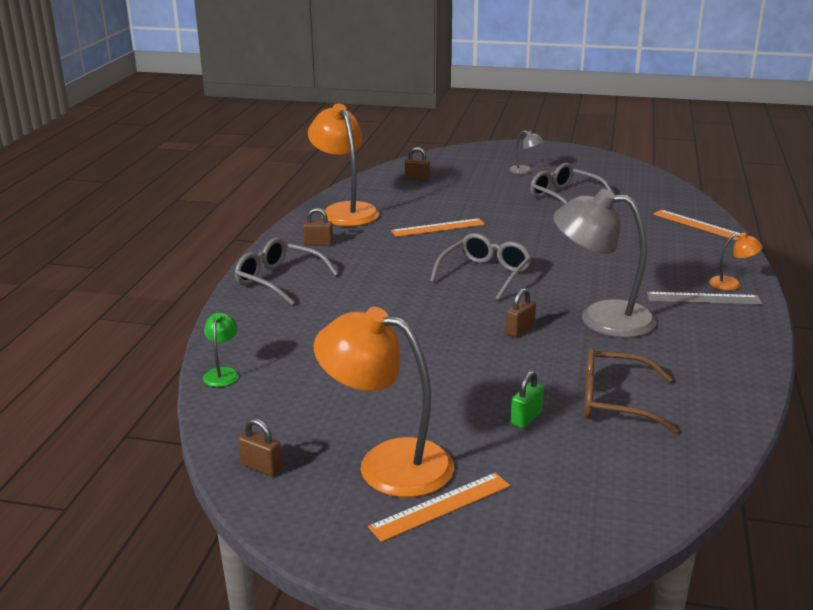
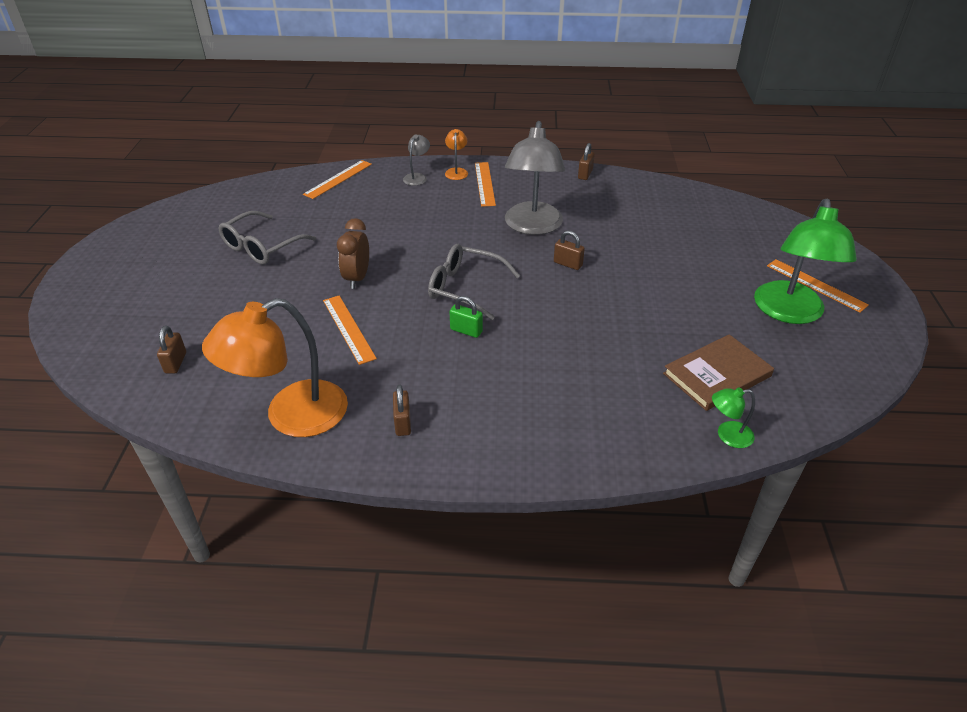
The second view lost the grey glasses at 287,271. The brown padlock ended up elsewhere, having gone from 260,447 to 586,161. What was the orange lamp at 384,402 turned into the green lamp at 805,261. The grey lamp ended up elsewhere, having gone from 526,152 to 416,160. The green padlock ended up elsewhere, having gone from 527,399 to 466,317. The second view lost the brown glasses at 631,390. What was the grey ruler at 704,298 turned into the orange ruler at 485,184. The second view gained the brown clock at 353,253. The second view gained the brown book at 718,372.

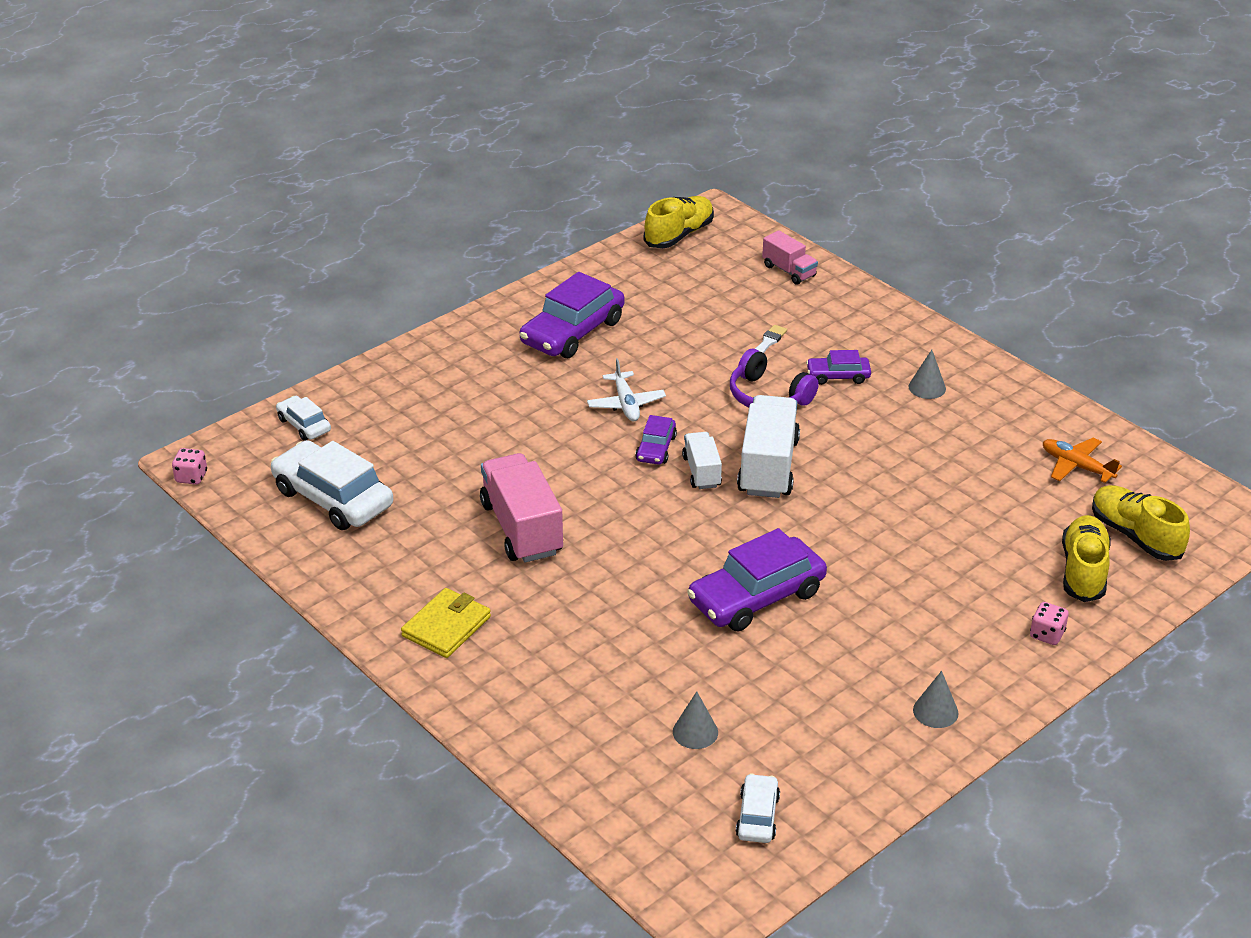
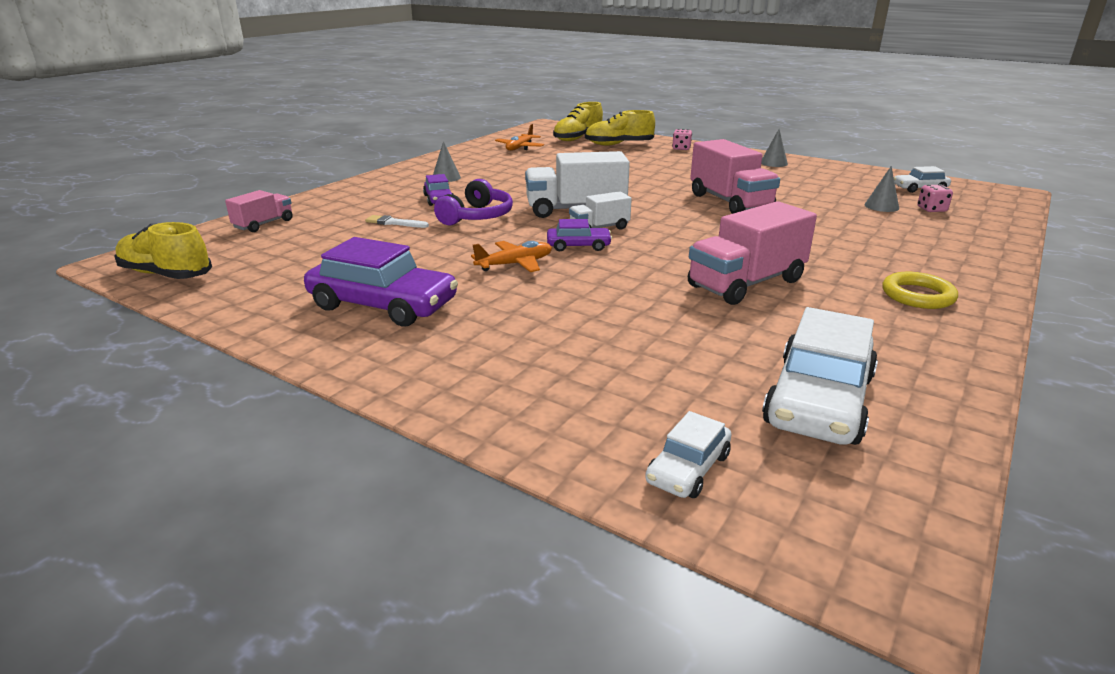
The pink dice ended up elsewhere, having gone from 189,466 to 935,198. Where the yellow wallet stood at 446,623, the yellow ring came to stand at 920,290. What was the white plane at 626,389 turned into the orange plane at 511,256. Where the purple car stood at 757,580, the pink truck came to stand at 735,176.

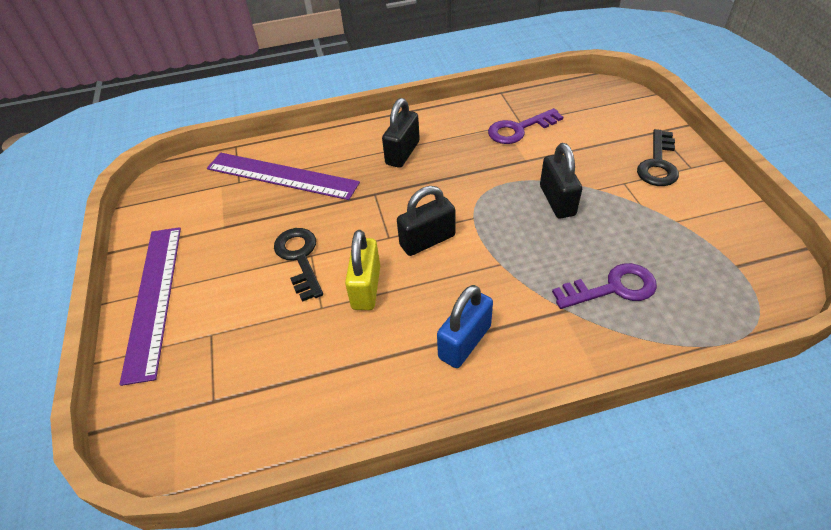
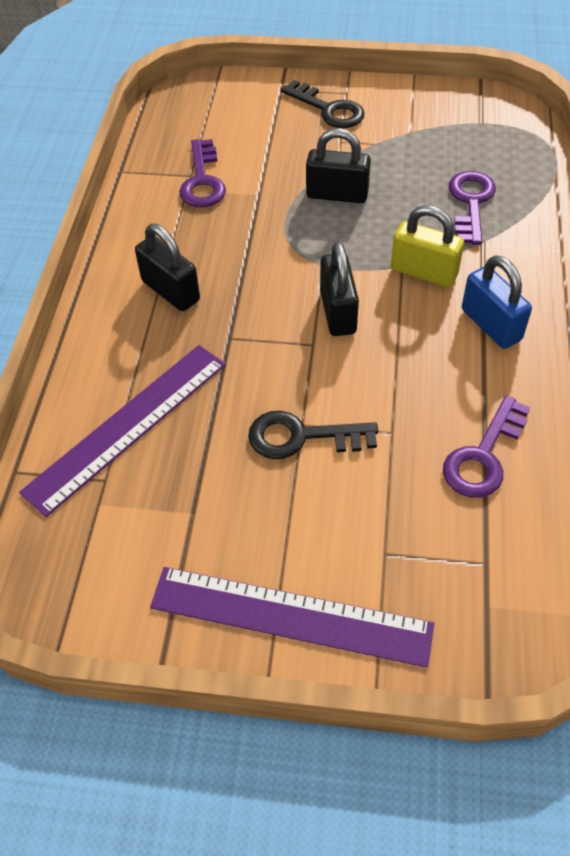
The yellow padlock ended up elsewhere, having gone from 362,270 to 427,246. The second view gained the purple key at 486,447.

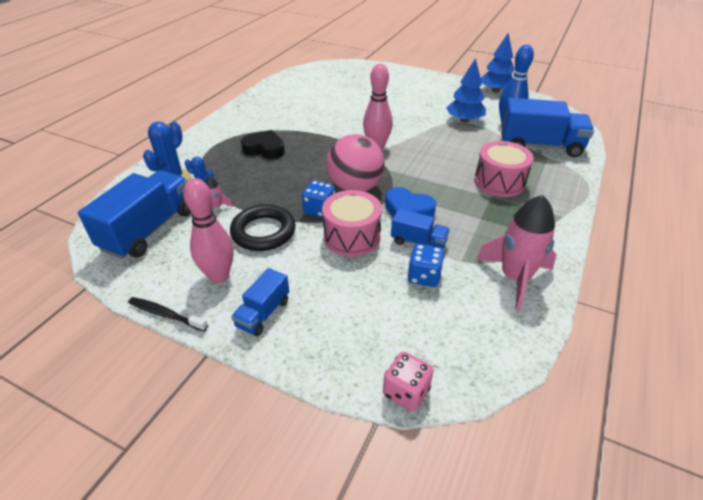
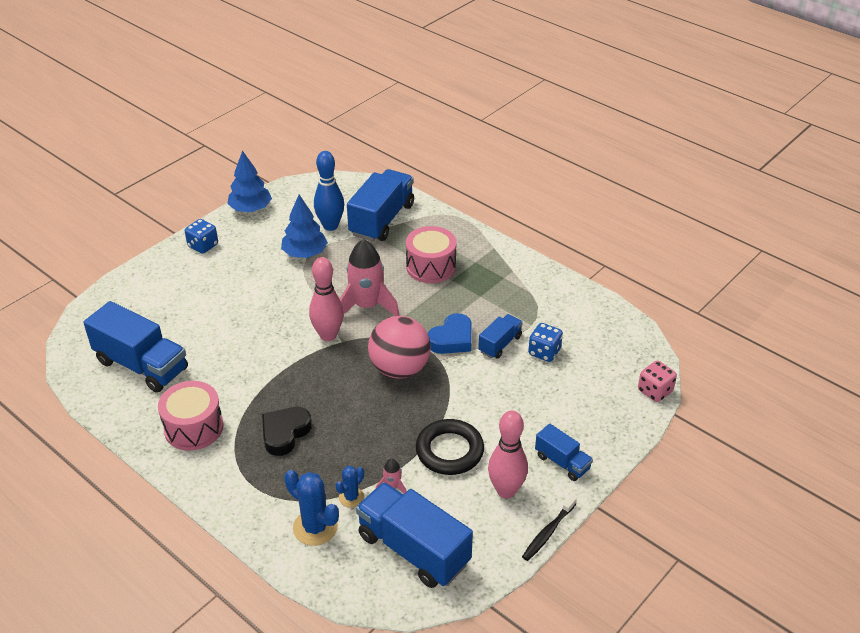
The blue dice ended up elsewhere, having gone from 318,199 to 201,236. The pink drum ended up elsewhere, having gone from 352,223 to 190,416. The pink rocket ended up elsewhere, having gone from 516,253 to 370,277. The second view gained the blue truck at 135,347.

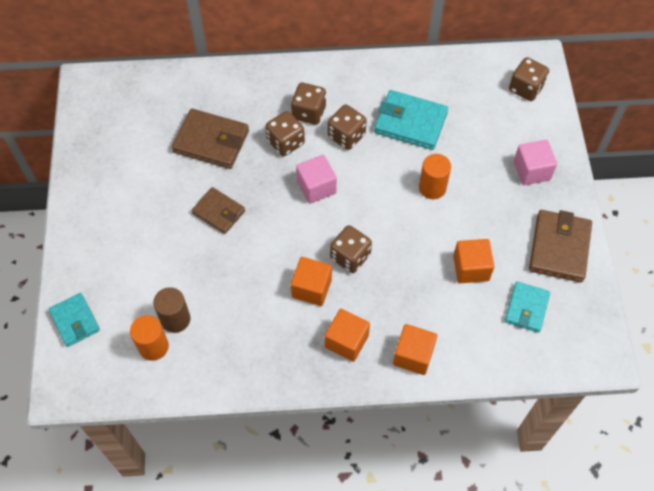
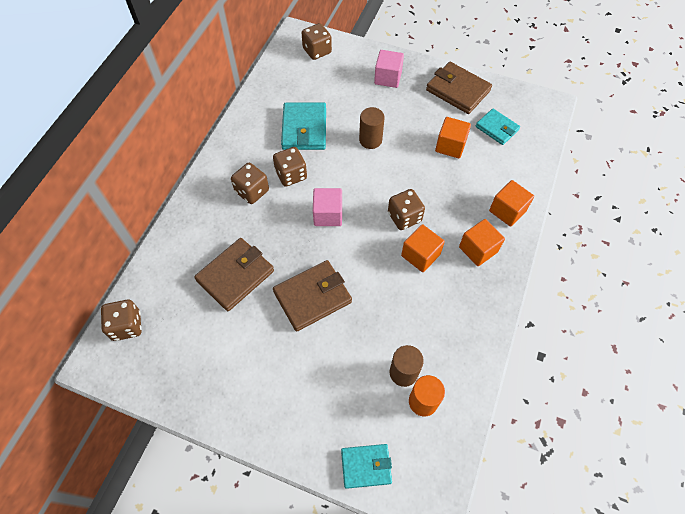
The size of the brown wallet at 218,210 changed by a factor of 1.56. The brown dice ended up elsewhere, having gone from 285,133 to 121,320. The turquoise wallet at 411,120 ended up facing another way, 45 degrees counterclockwise from before. What was the orange cylinder at 435,176 turned into the brown cylinder at 372,128.

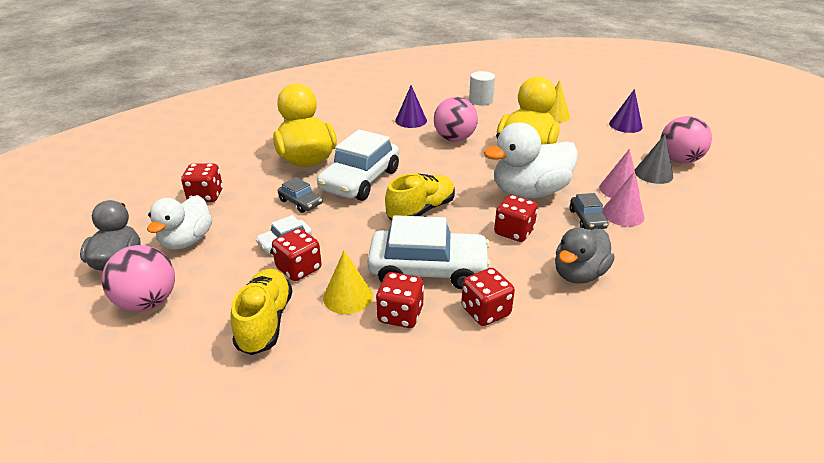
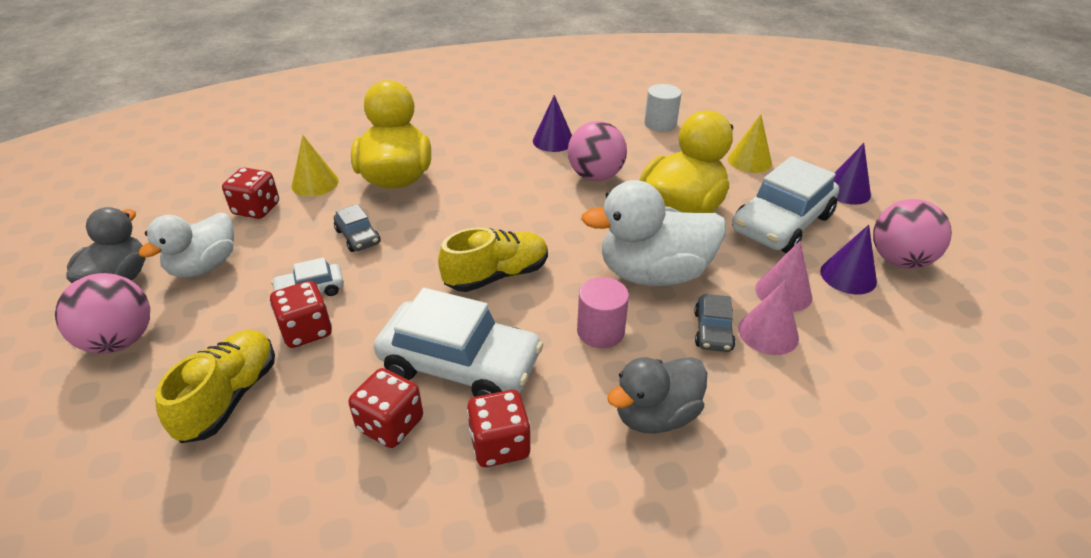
The white car ended up elsewhere, having gone from 358,165 to 785,204. The yellow cone ended up elsewhere, having gone from 348,282 to 315,166. Where the red dice stood at 516,218, the pink cylinder came to stand at 603,312. What was the grey cone at 654,159 turned into the purple cone at 848,259.

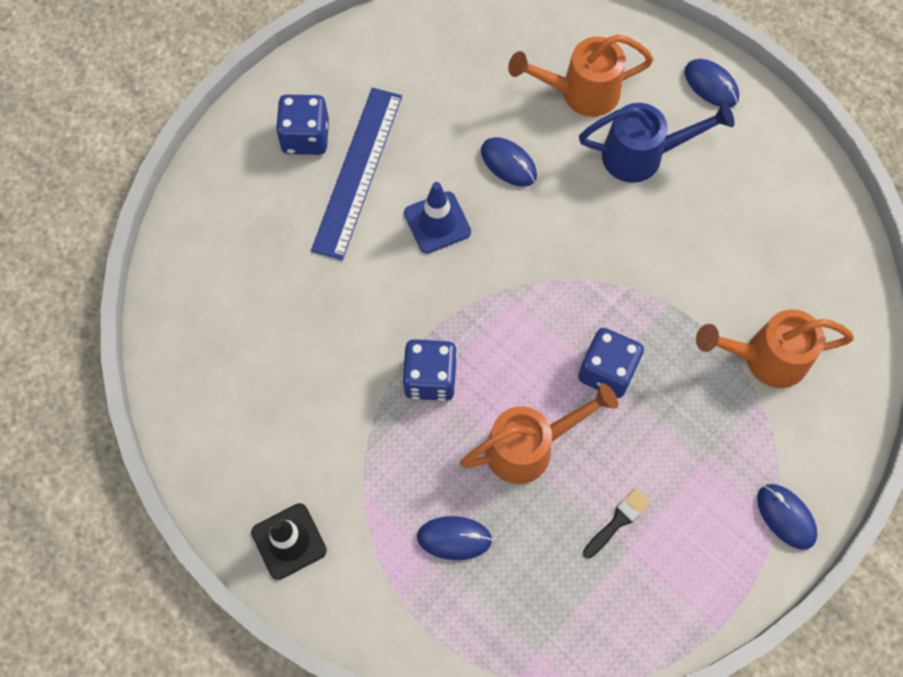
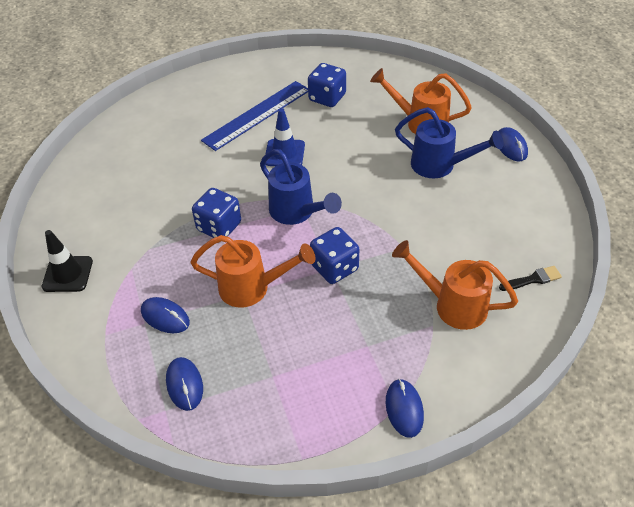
The blue dice ended up elsewhere, having gone from 302,125 to 327,85. The blue mouse ended up elsewhere, having gone from 509,162 to 184,384. The black brush ended up elsewhere, having gone from 617,523 to 530,278. The second view gained the blue watering can at 301,187.

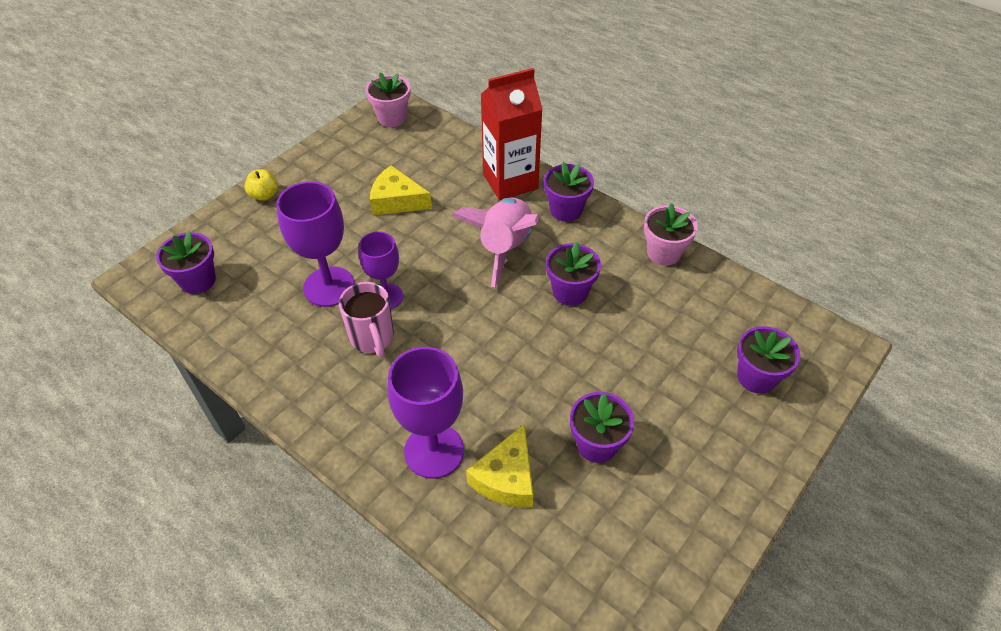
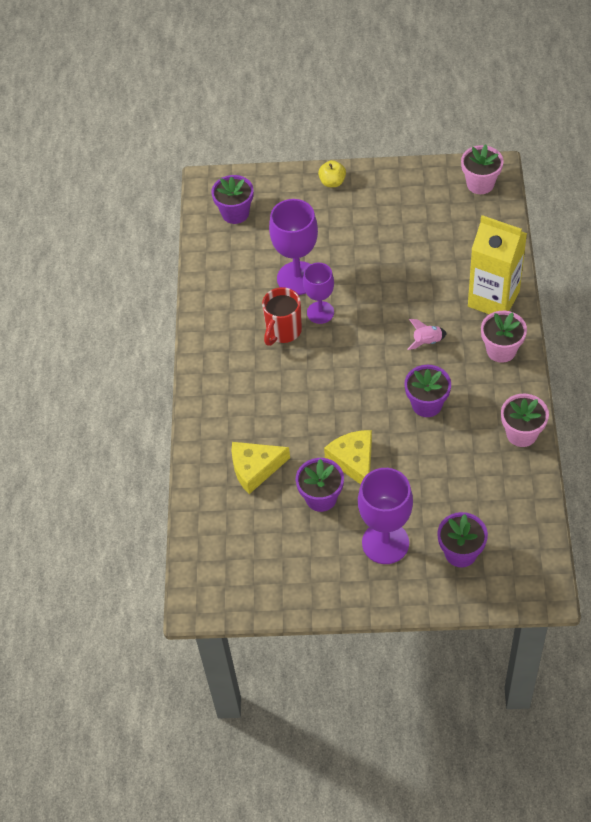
What was the pink mug at 366,319 turned into the red mug at 282,316. The yellow cheese ended up elsewhere, having gone from 401,190 to 348,457. The purple goblet ended up elsewhere, having gone from 426,413 to 385,516. The size of the pink rocket at 495,242 changed by a factor of 0.44. What was the red carton at 512,134 turned into the yellow carton at 497,264. What was the purple flower pot at 569,192 turned into the pink flower pot at 504,337.

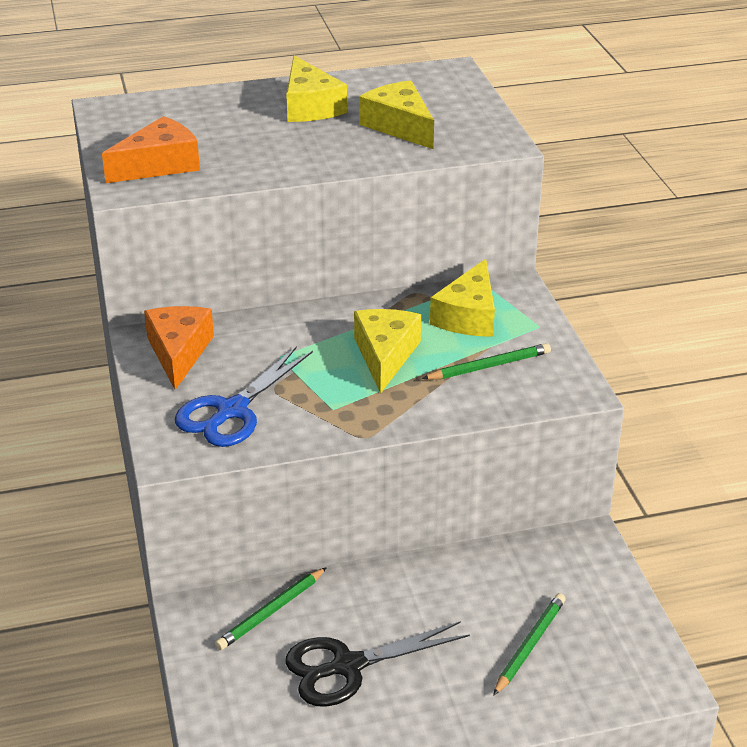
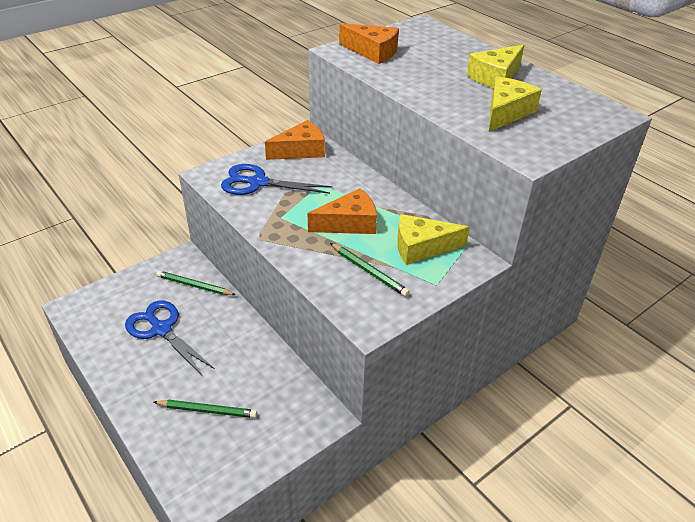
What was the black scissors at 377,664 turned into the blue scissors at 170,338. What was the yellow cheese at 387,351 turned into the orange cheese at 342,211.

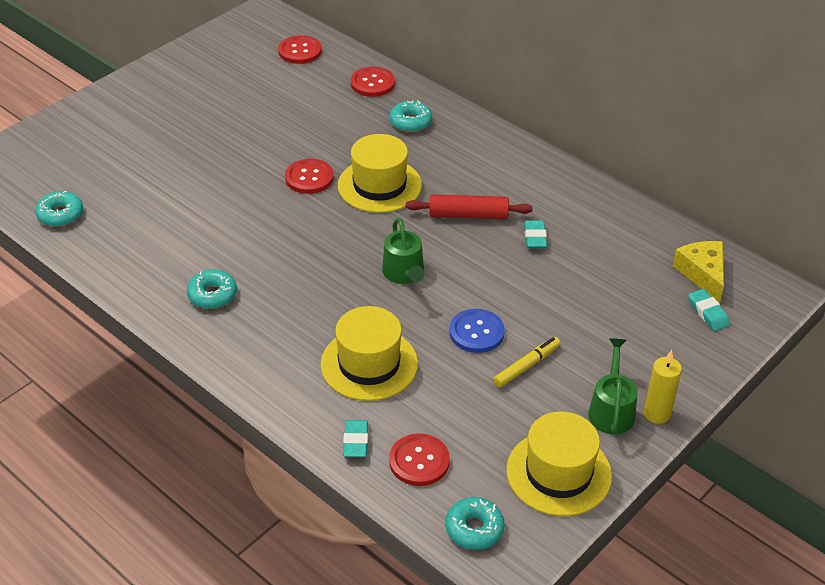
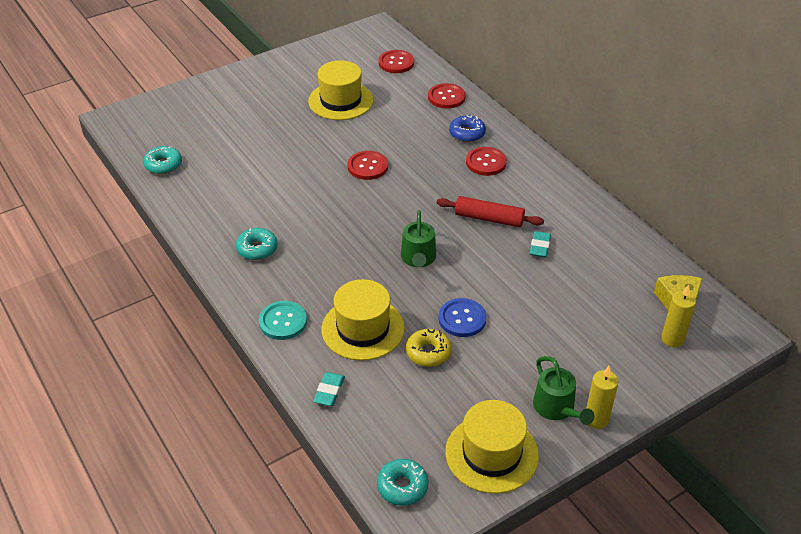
The yellow hat ended up elsewhere, having gone from 380,173 to 340,90. The red button ended up elsewhere, having gone from 419,459 to 486,161. What was the turquoise donut at 411,116 turned into the blue donut at 467,128. The second view lost the yellow marker at 527,362. The green watering can at 613,386 ended up facing another way, 135 degrees clockwise from before. Where the turquoise eraser stood at 709,310, the yellow candle came to stand at 678,316. The second view gained the turquoise button at 283,320. The second view gained the yellow donut at 429,348.

